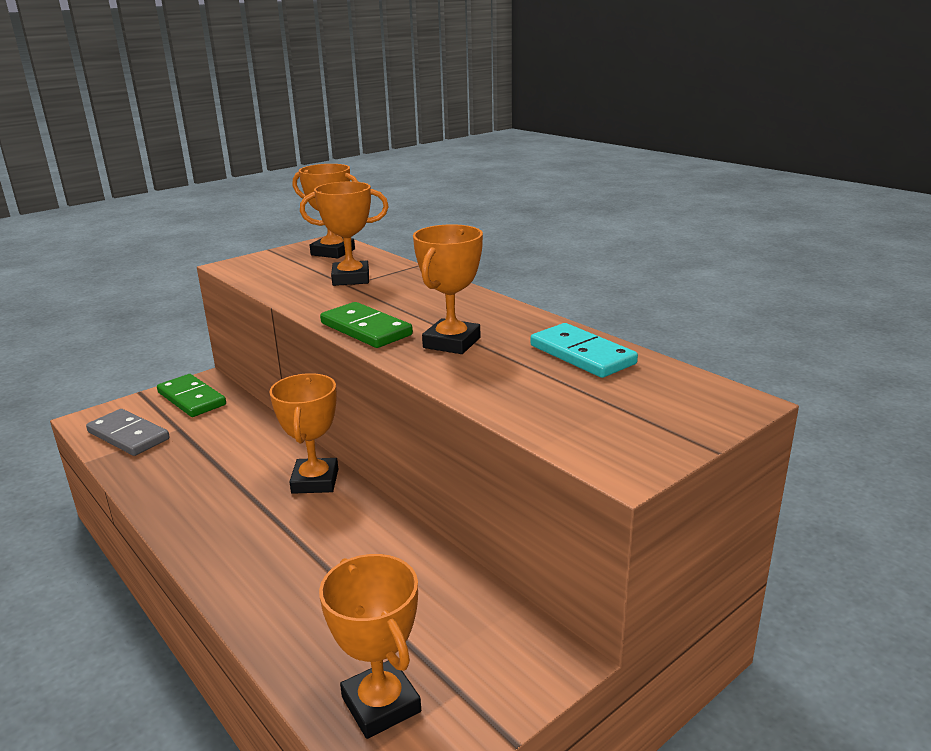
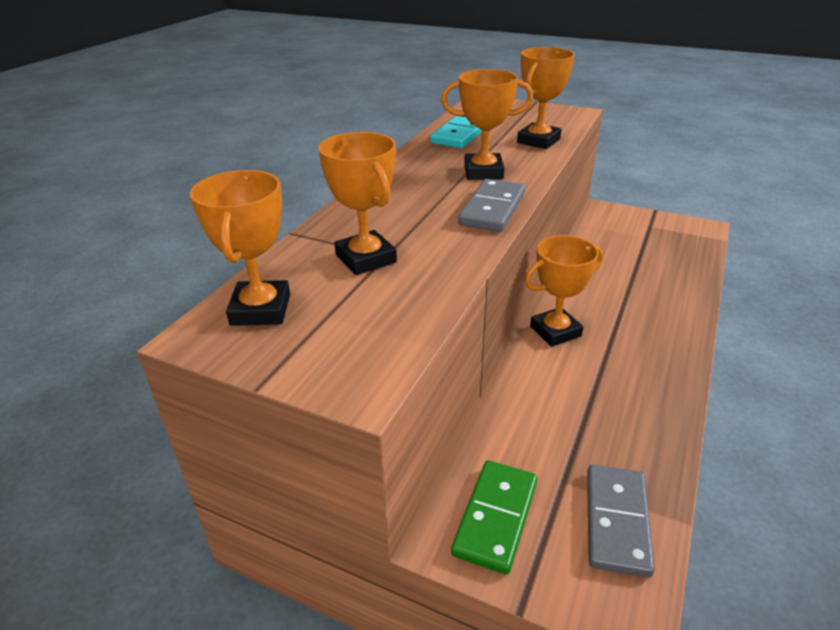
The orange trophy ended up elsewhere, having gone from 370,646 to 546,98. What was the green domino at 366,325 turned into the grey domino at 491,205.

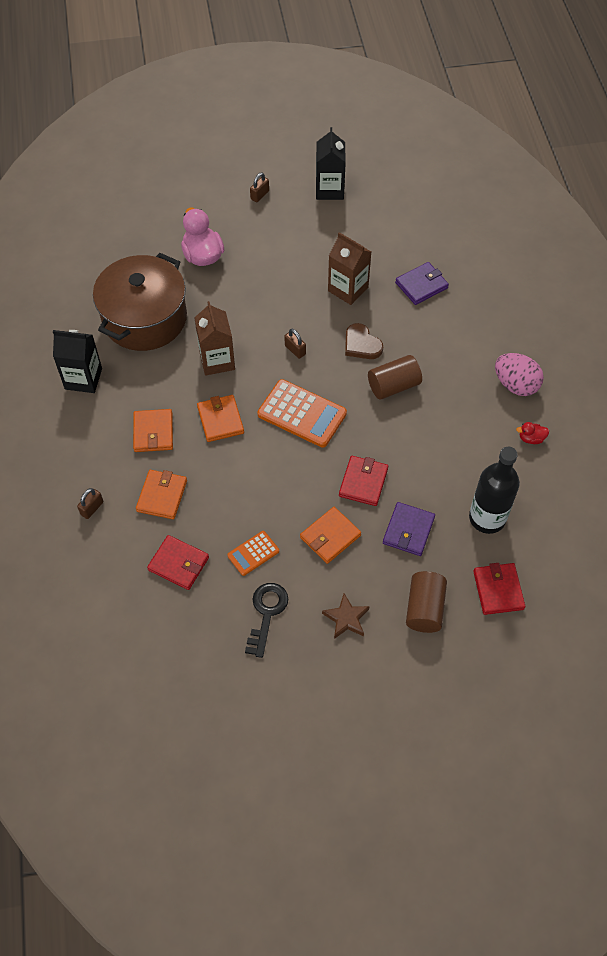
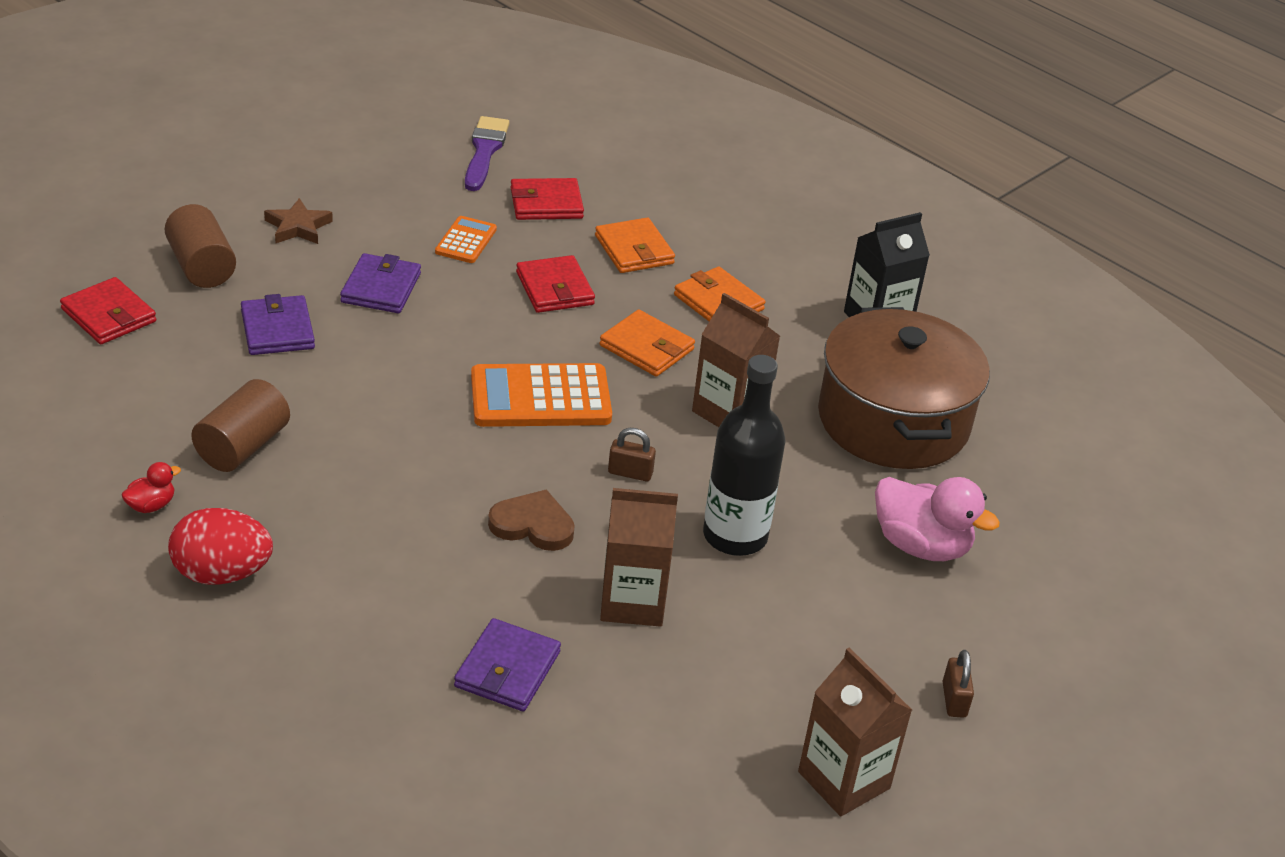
The second view lost the brown padlock at 90,503. The second view lost the black key at 266,620. What was the orange wallet at 330,535 turned into the purple wallet at 380,283. What was the black carton at 331,163 turned into the brown carton at 855,731. The red wallet ended up elsewhere, having gone from 363,481 to 555,284. The brown cylinder ended up elsewhere, having gone from 395,377 to 240,425. The black bottle ended up elsewhere, having gone from 494,490 to 744,455. What was the pink egg at 519,374 turned into the red egg at 220,546. The second view gained the purple brush at 487,153.

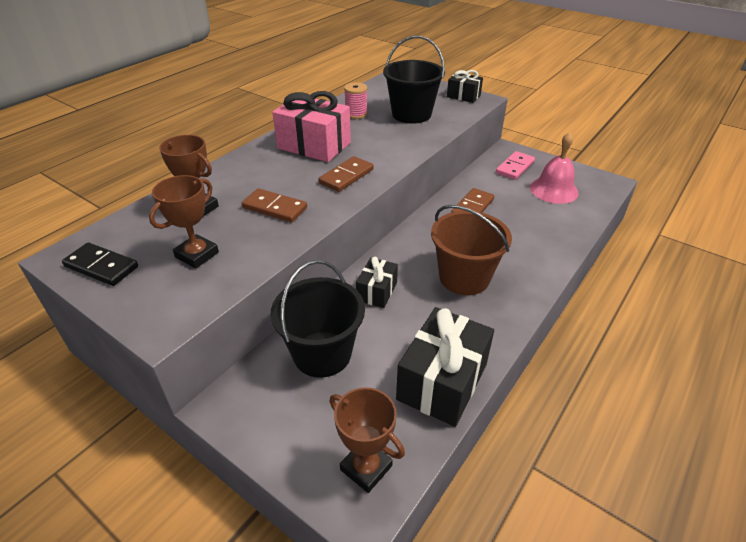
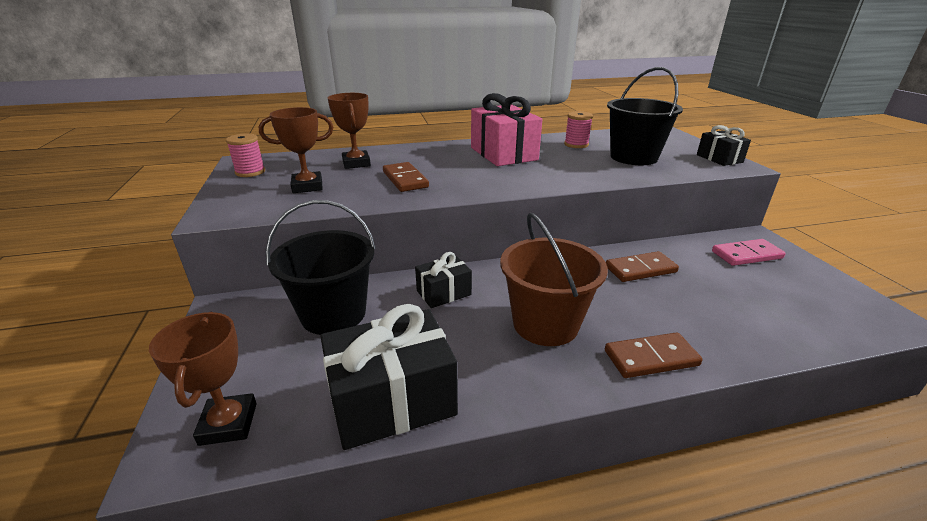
Where the black domino stood at 100,264, the pink spool came to stand at 245,155. The brown domino ended up elsewhere, having gone from 346,174 to 653,355. The second view lost the pink bell at 554,168.

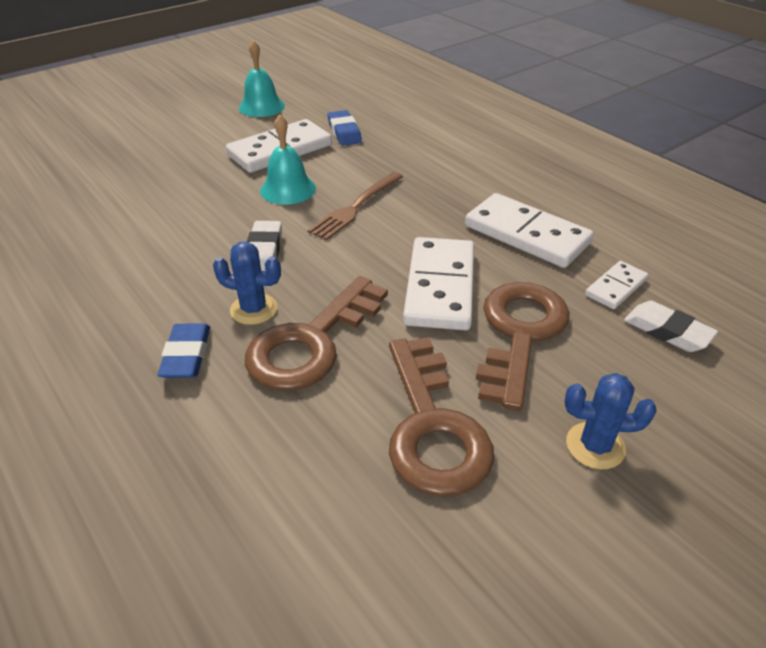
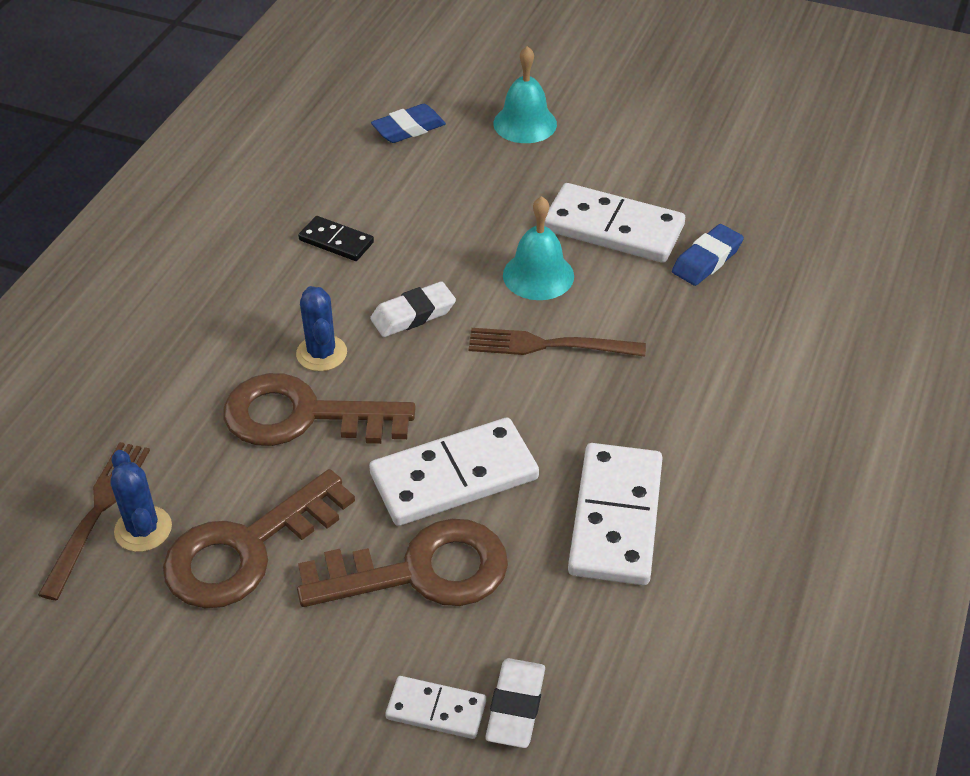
The blue eraser ended up elsewhere, having gone from 184,350 to 408,123. The turquoise bell ended up elsewhere, having gone from 262,78 to 525,94. The blue cactus ended up elsewhere, having gone from 611,421 to 141,501. The white domino ended up elsewhere, having gone from 616,285 to 435,707. The second view gained the brown fork at 94,521. The second view gained the black domino at 336,238.

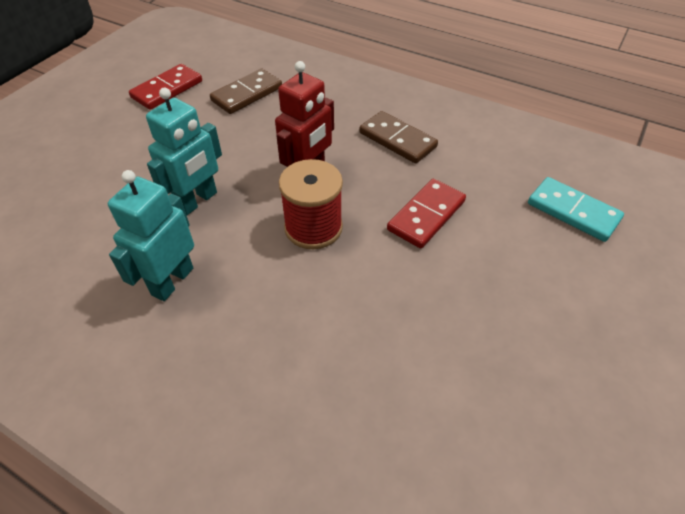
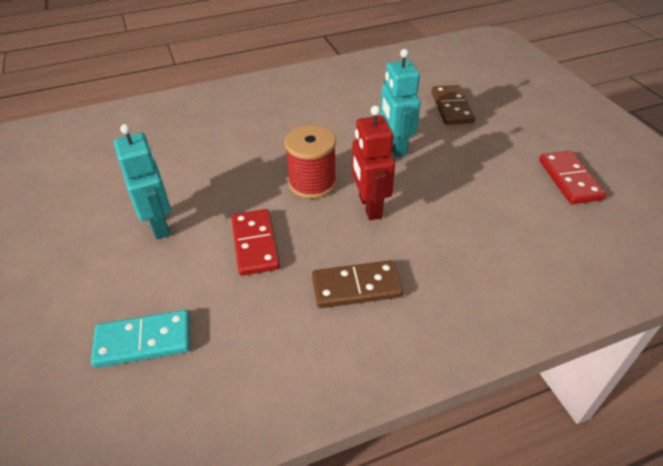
The turquoise robot ended up elsewhere, having gone from 151,235 to 142,181. The brown domino ended up elsewhere, having gone from 246,91 to 453,105.

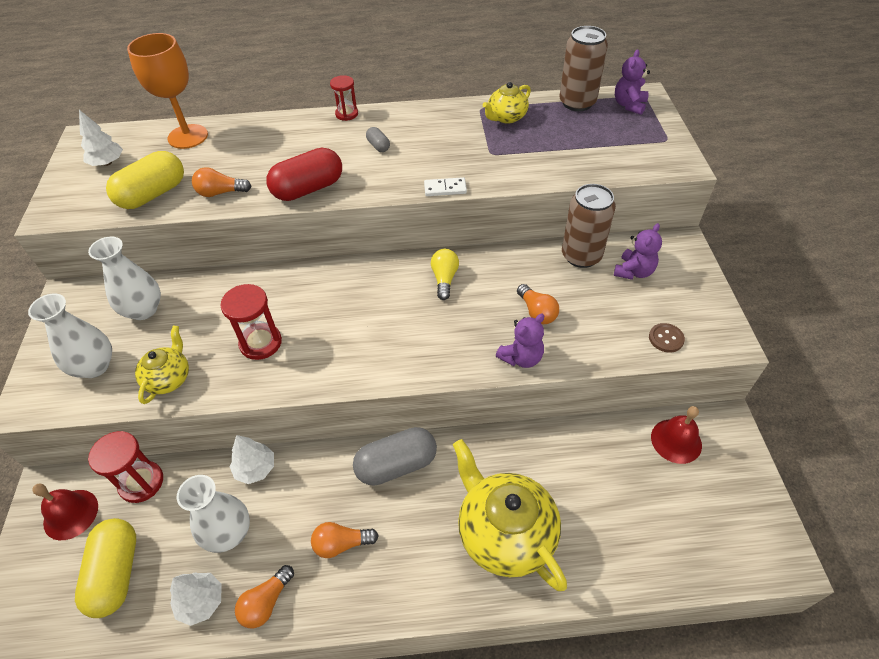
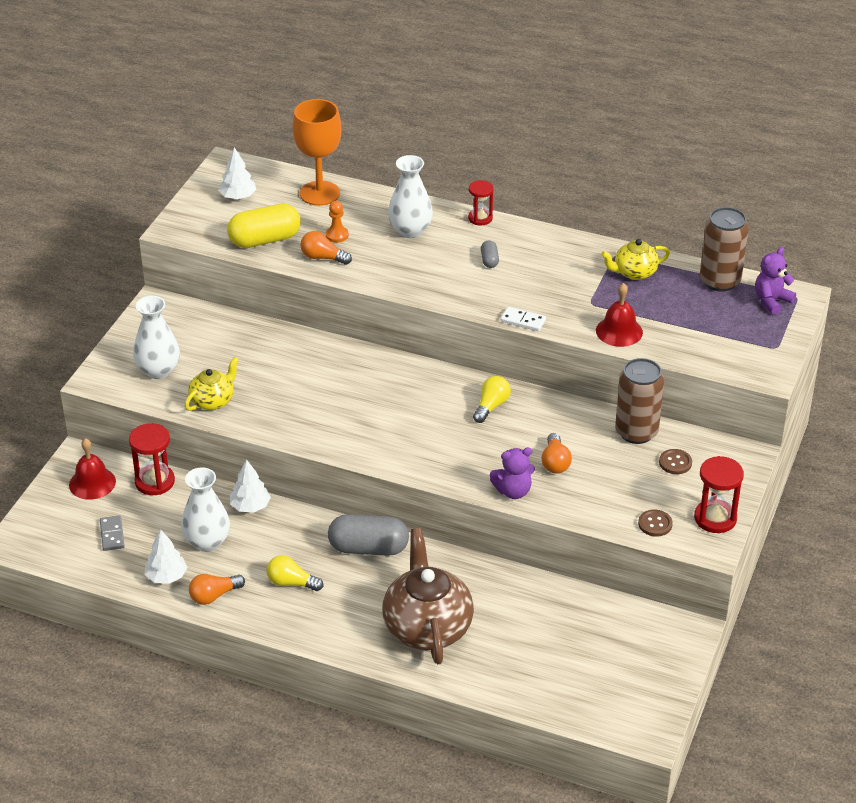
Where the yellow capsule stood at 105,568, the grey domino came to stand at 112,533. The white vase ended up elsewhere, having gone from 124,278 to 410,196. The red hourglass ended up elsewhere, having gone from 251,322 to 719,494. The second view lost the red capsule at 304,174. What was the orange light bulb at 345,540 turned into the yellow light bulb at 295,573. What was the yellow teapot at 510,515 turned into the brown teapot at 428,596. Where the purple teddy bear stood at 638,251, the brown button came to stand at 675,461. The red bell ended up elsewhere, having gone from 676,435 to 619,315. The second view gained the orange pawn at 337,222.

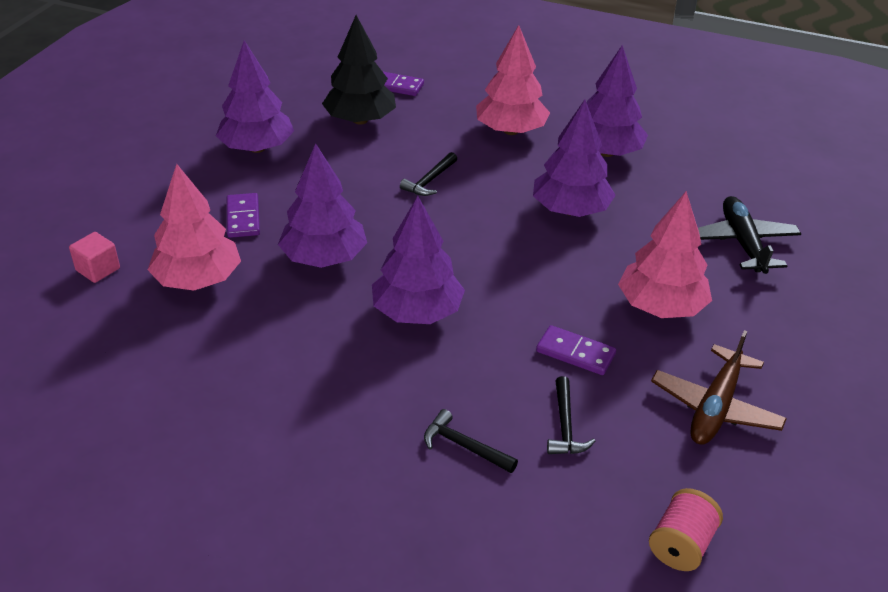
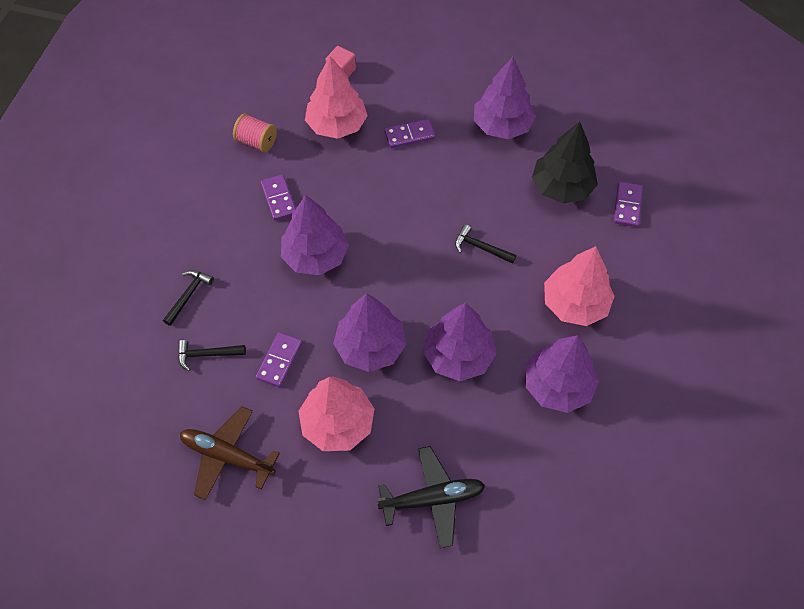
The purple tree ended up elsewhere, having gone from 322,205 to 369,332. The pink spool ended up elsewhere, having gone from 686,529 to 255,132. The second view gained the purple domino at 278,197.

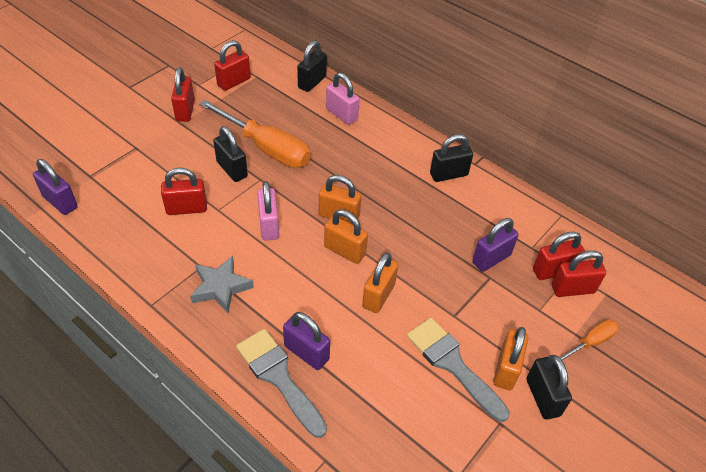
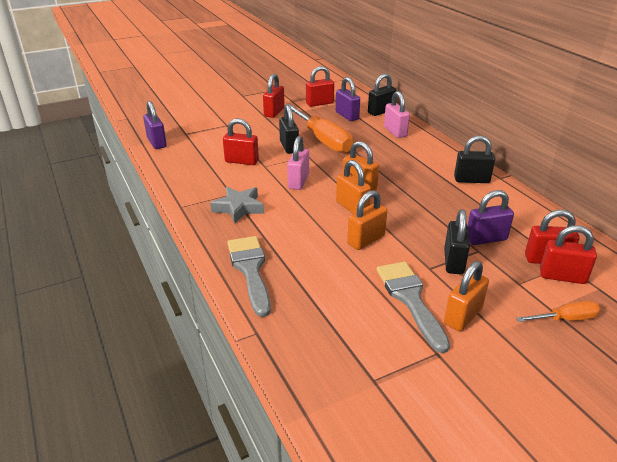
The purple padlock ended up elsewhere, having gone from 306,341 to 348,99. The black padlock ended up elsewhere, having gone from 549,387 to 457,241.

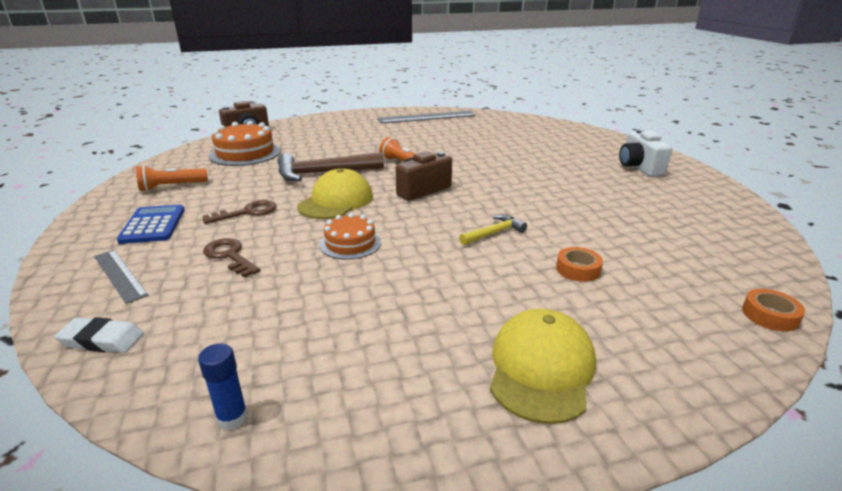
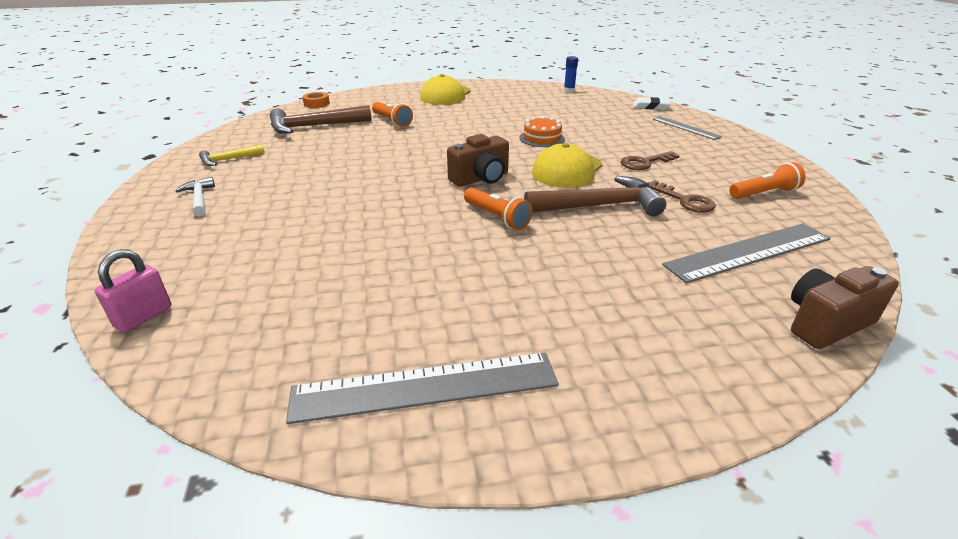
The second view lost the blue calculator at 150,224. The brown key ended up elsewhere, having gone from 232,258 to 681,196. Where the orange cake stood at 245,143, the grey ruler came to stand at 746,253. The yellow hammer ended up elsewhere, having gone from 493,230 to 232,155. Where the orange tape stood at 579,264, the orange flashlight came to stand at 392,114. Where the white camera stood at 645,153, the white hammer came to stand at 195,197. The second view gained the pink padlock at 133,291. The second view gained the brown hammer at 321,119.

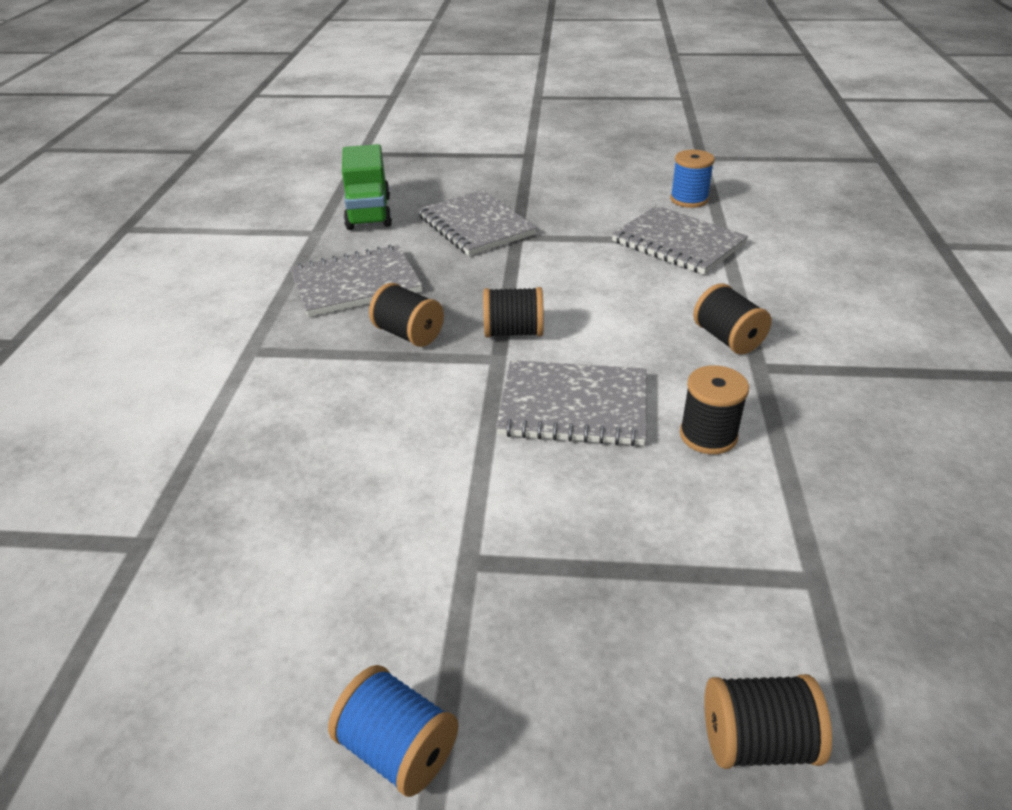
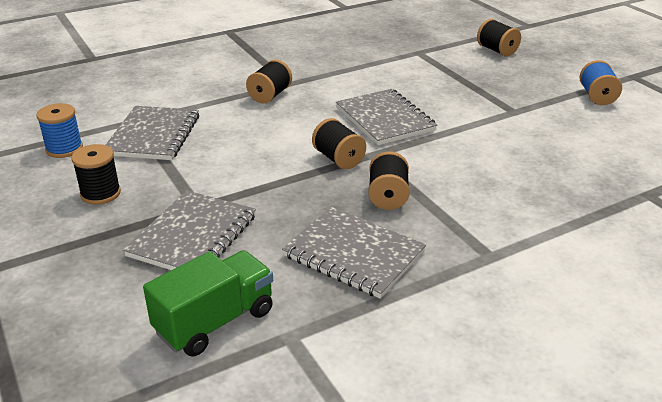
The black spool ended up elsewhere, having gone from 714,409 to 96,174.

